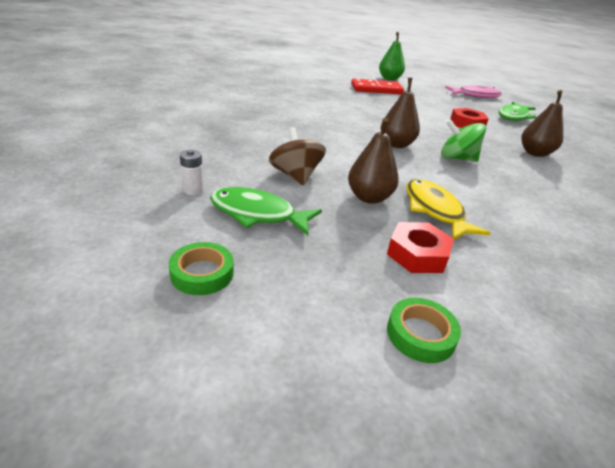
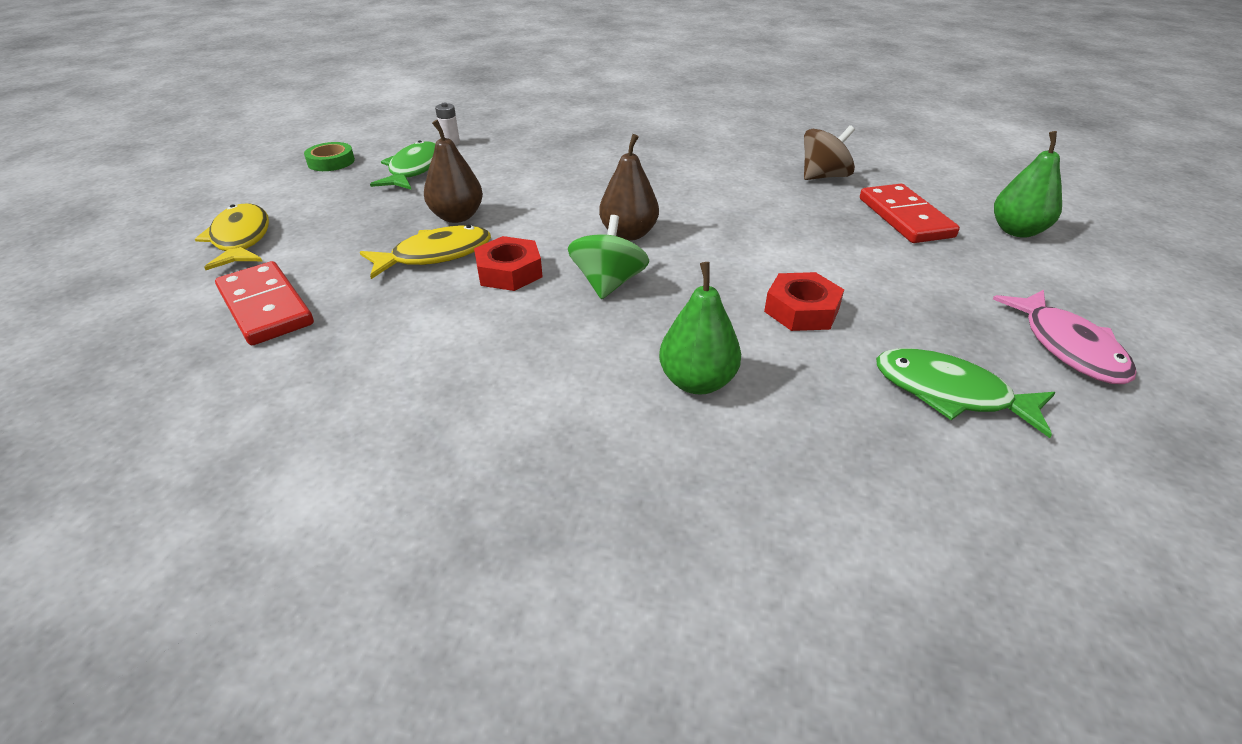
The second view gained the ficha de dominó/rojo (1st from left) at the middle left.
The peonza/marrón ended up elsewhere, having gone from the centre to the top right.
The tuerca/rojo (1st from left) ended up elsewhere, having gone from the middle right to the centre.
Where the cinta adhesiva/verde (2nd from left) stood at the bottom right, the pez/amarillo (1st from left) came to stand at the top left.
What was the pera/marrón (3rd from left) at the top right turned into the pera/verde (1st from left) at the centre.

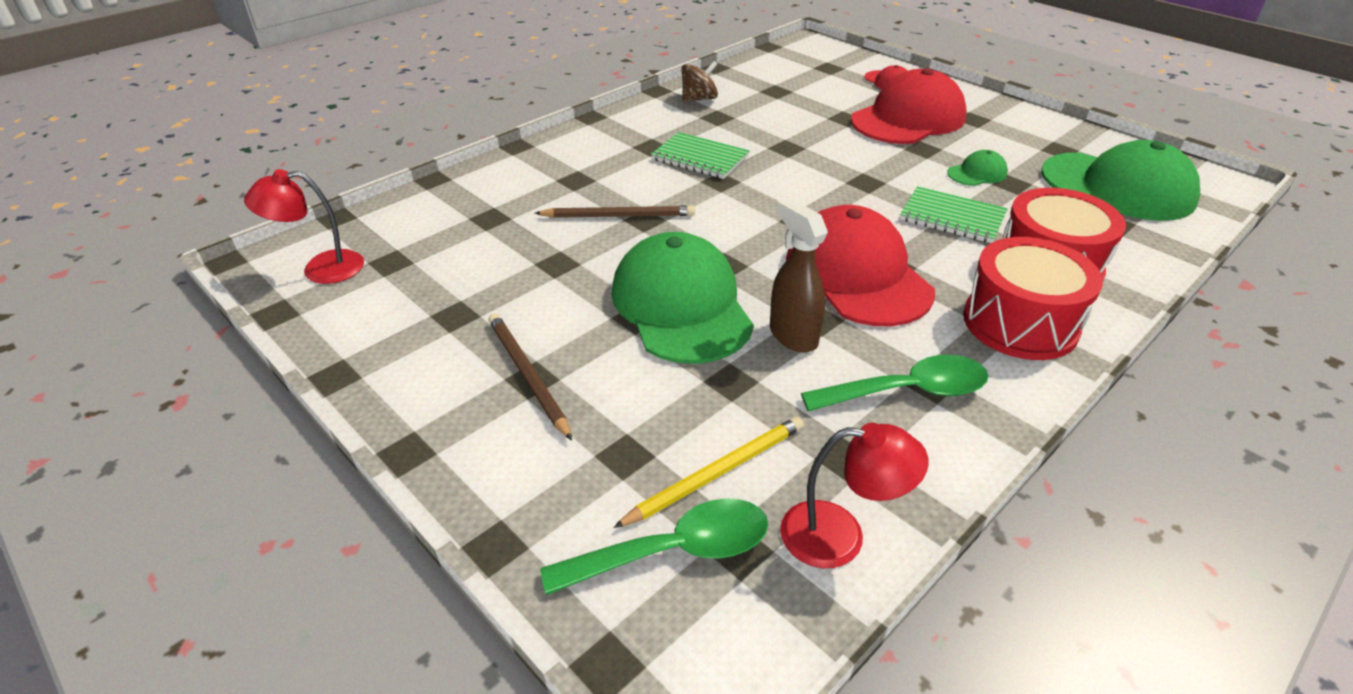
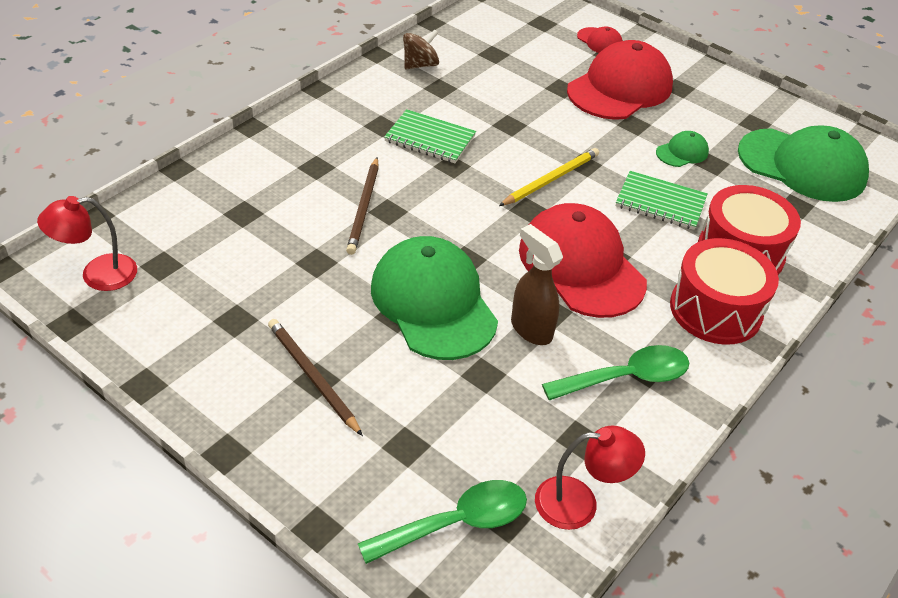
The lápiz/amarillo ended up elsewhere, having gone from the bottom centre to the top centre.
The lápiz/marrón (2nd from left) at the top centre ended up facing another way, 105 degrees clockwise from before.

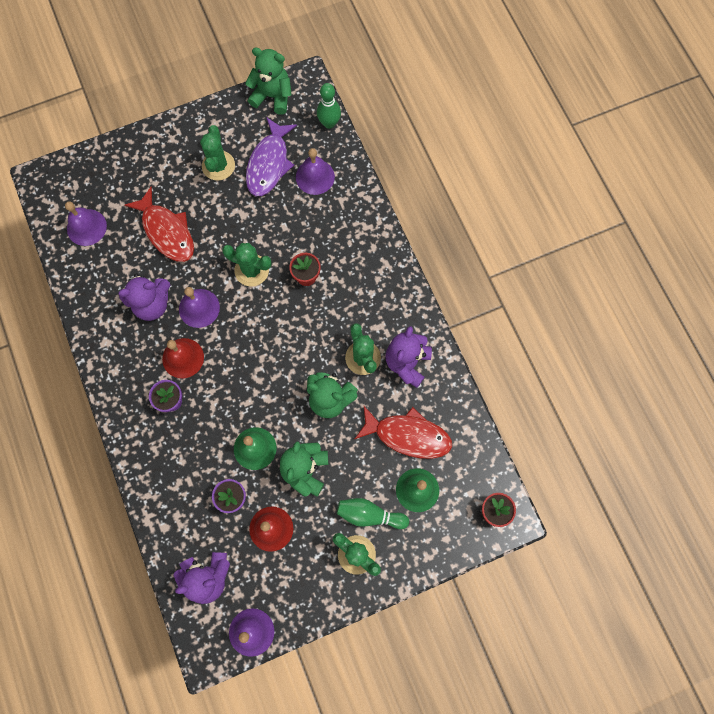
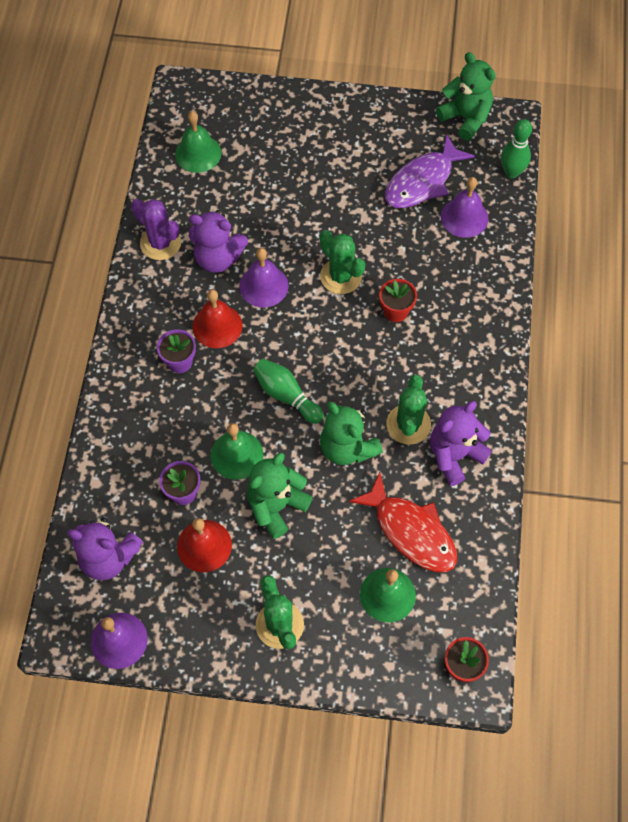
The second view lost the pez/rojo (1st from left) at the top left.
The second view lost the cactus/verde (1st from left) at the top left.
The second view gained the cactus/morado at the top left.
The bolo/verde (2nd from left in the first image) ended up elsewhere, having gone from the bottom centre to the centre.
What was the campana/morado (1st from left) at the top left turned into the campana/verde (1st from left) at the top left.

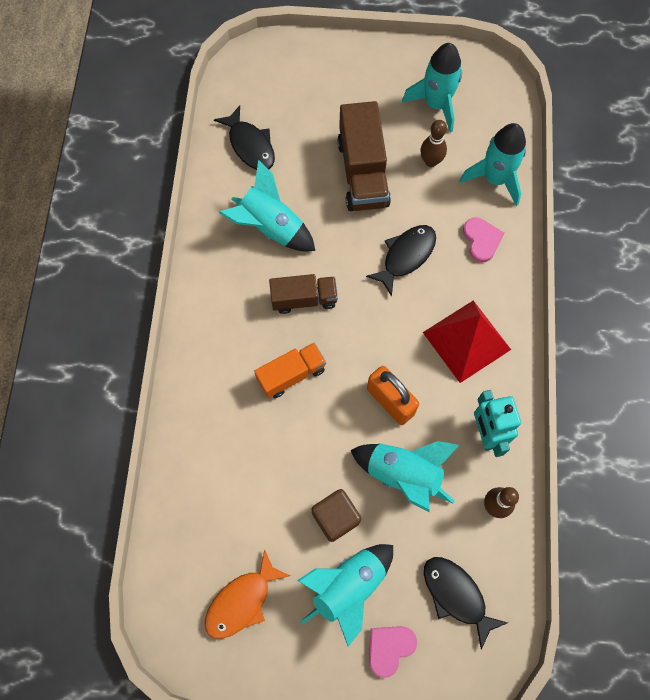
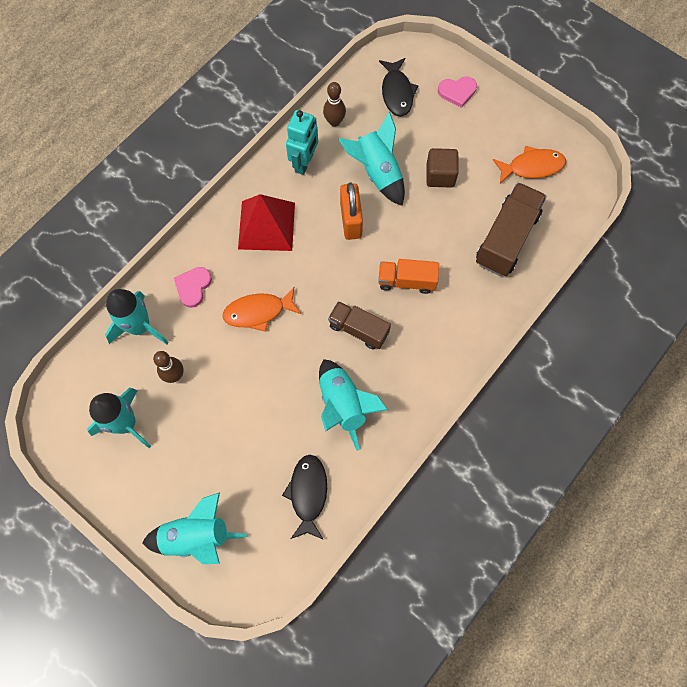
The cohete/turquesa (2nd from left in the first image) ended up elsewhere, having gone from the bottom centre to the bottom left.
The camión/marrón (2nd from left) ended up elsewhere, having gone from the top centre to the middle right.
What was the pez/negro (2nd from left) at the centre turned into the pez/naranja (1st from left) at the centre.

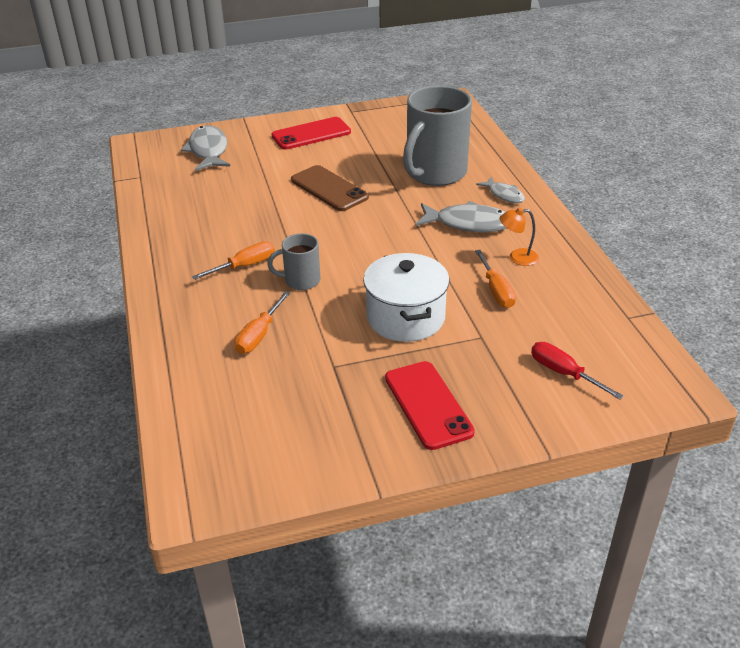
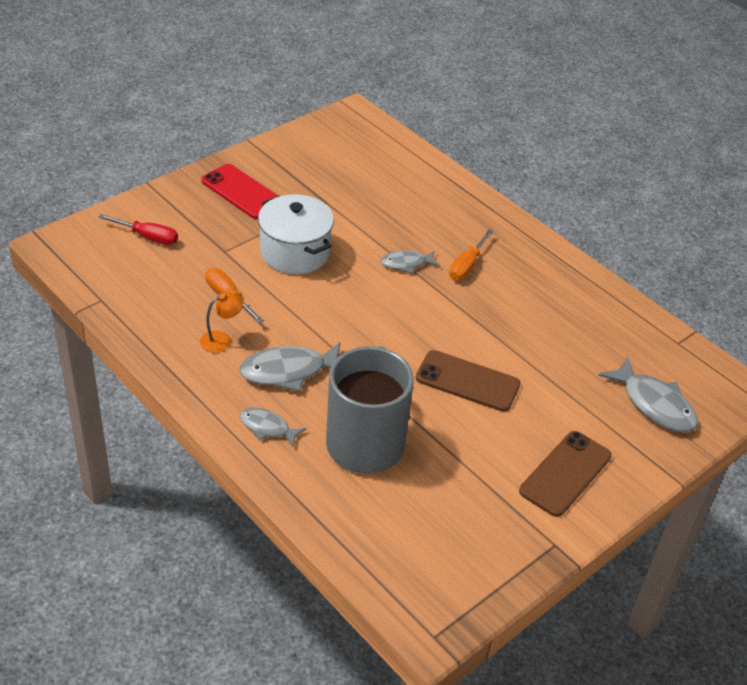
The second view lost the destornillador/naranja (2nd from left) at the centre.
Where the taza/gris (1st from left) stood at the centre, the pez/gris (3rd from left) came to stand at the centre.
What was the móvil/rojo (1st from left) at the top centre turned into the móvil/marrón (2nd from left) at the bottom right.

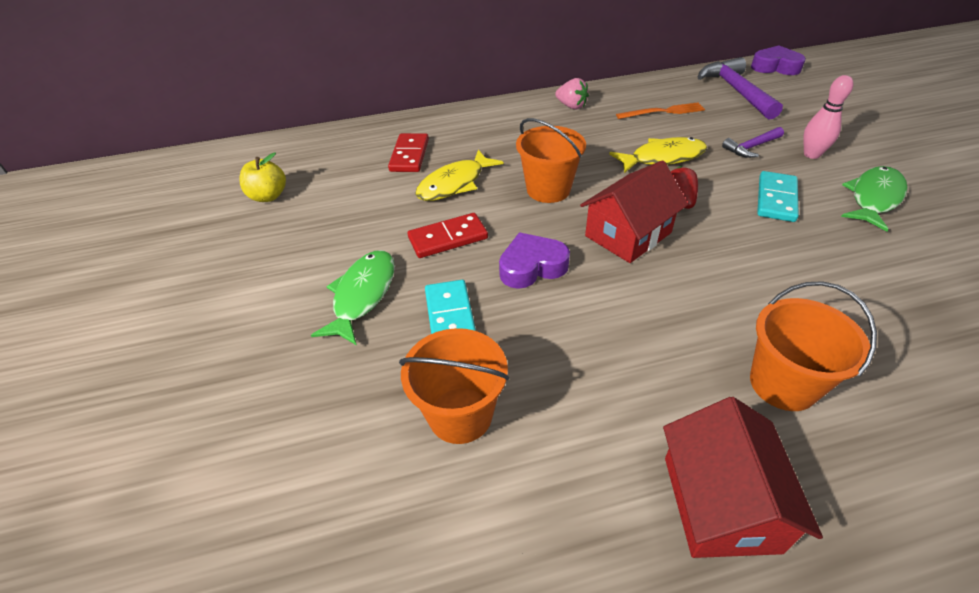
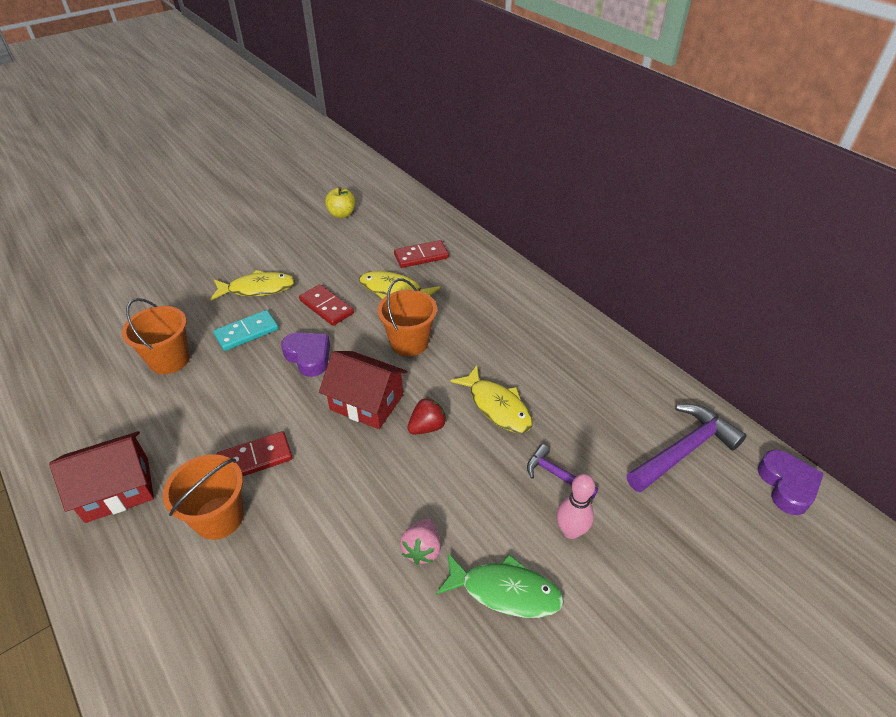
The second view lost the tenedor/naranja at the top right.
The second view lost the ficha de dominó/turquesa (2nd from left) at the top right.
The second view gained the ficha de dominó/rojo (1st from left) at the middle left.
The fresa/rosa ended up elsewhere, having gone from the top centre to the bottom centre.
What was the pez/verde (1st from left) at the centre turned into the pez/amarillo (1st from left) at the middle left.

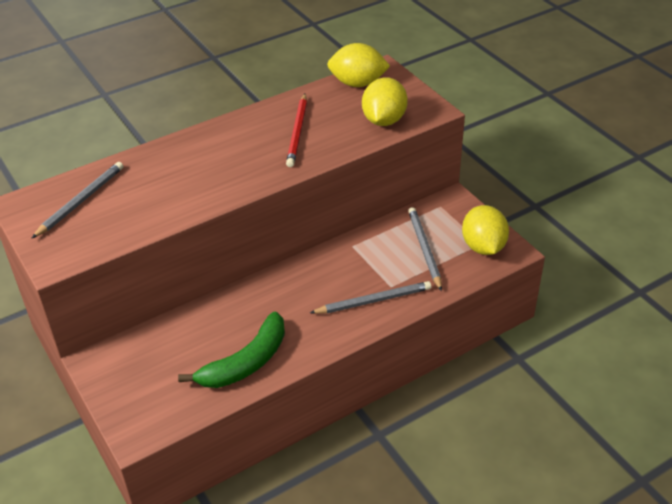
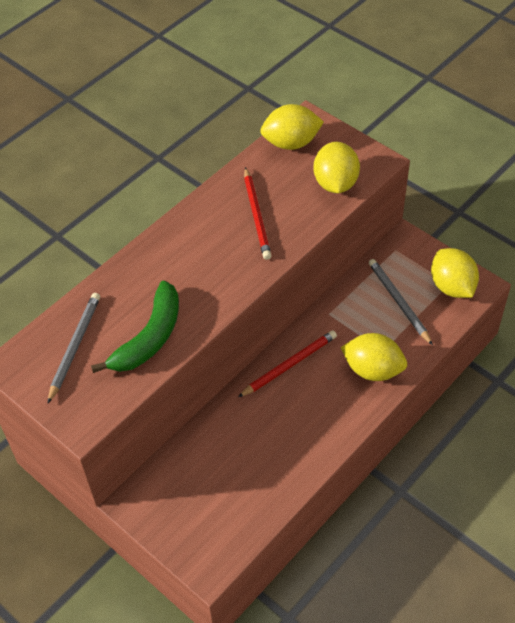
The second view gained the lápiz/rojo (2nd from left) at the centre.
The plátano/verde ended up elsewhere, having gone from the bottom centre to the middle left.
Where the lápiz/gris (2nd from left) stood at the centre, the limón/amarillo (3rd from left) came to stand at the middle right.

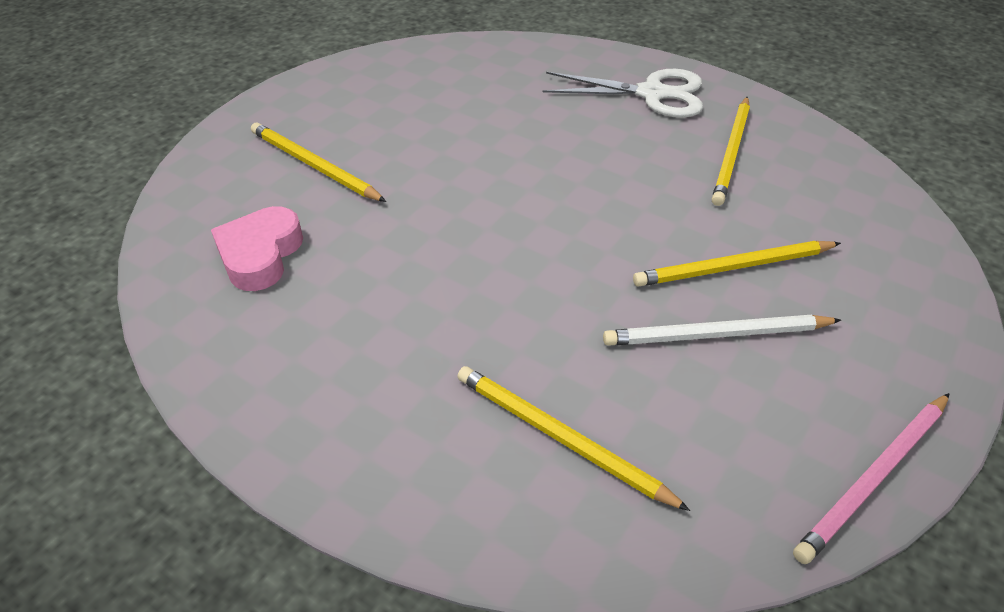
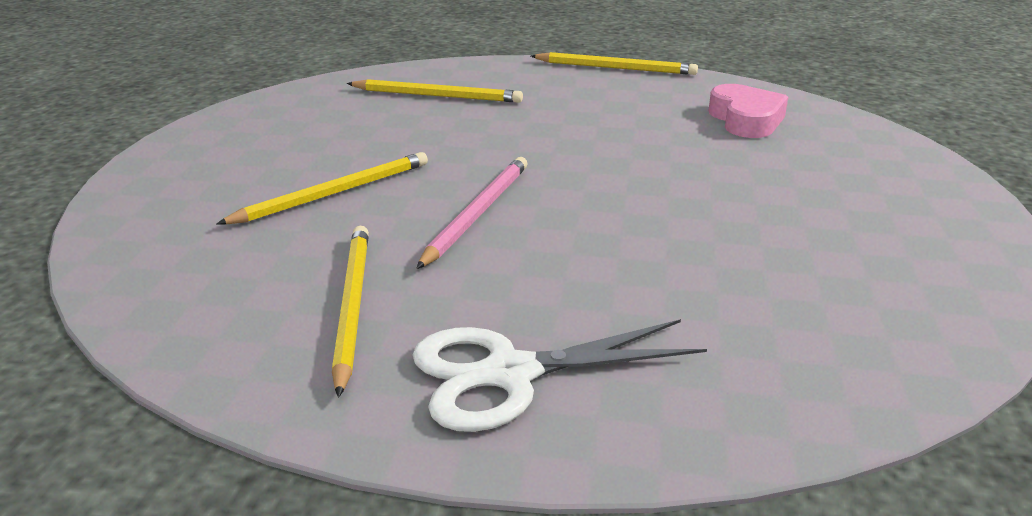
The second view lost the lápiz/blanco at the middle right.
The lápiz/amarillo (1st from left in the first image) ended up elsewhere, having gone from the top left to the top centre.
The lápiz/rosa ended up elsewhere, having gone from the bottom right to the centre.

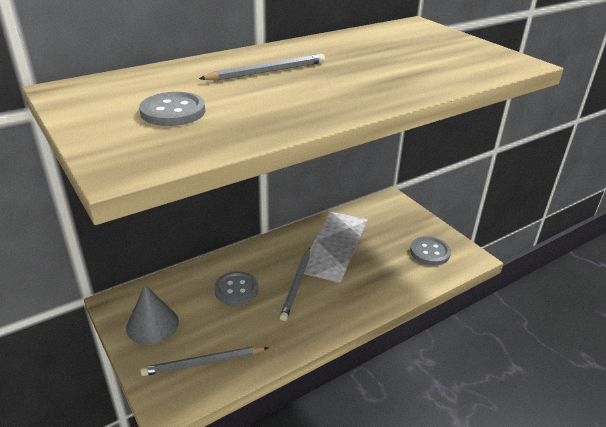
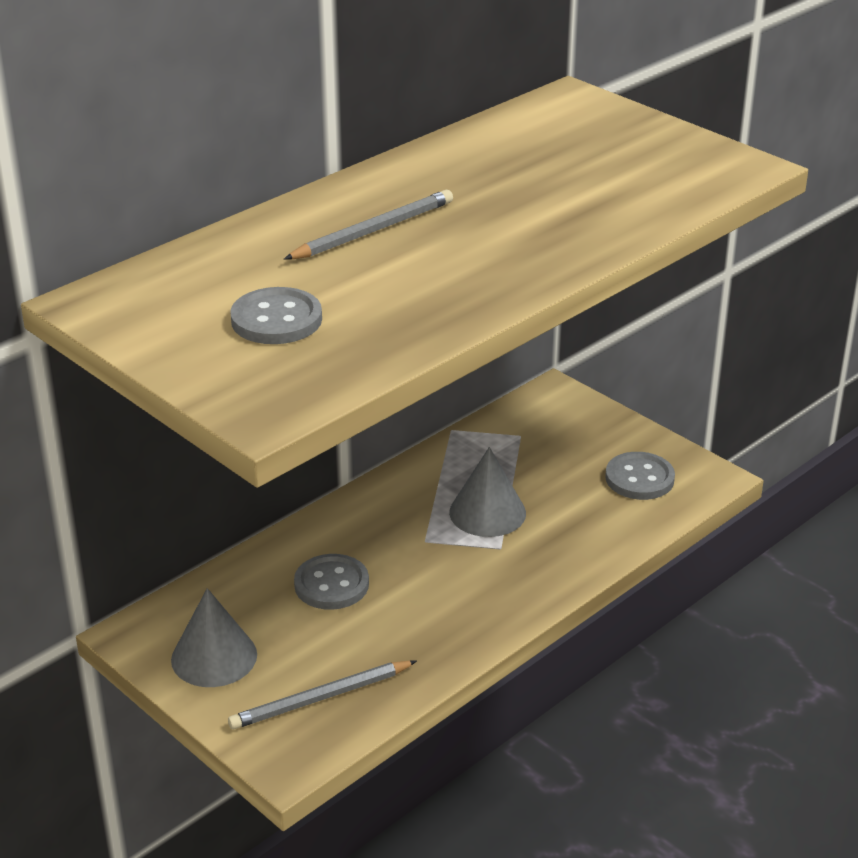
The second view lost the lápiz/gris (3rd from left) at the centre.
The second view gained the cono/gris (2nd from left) at the centre.

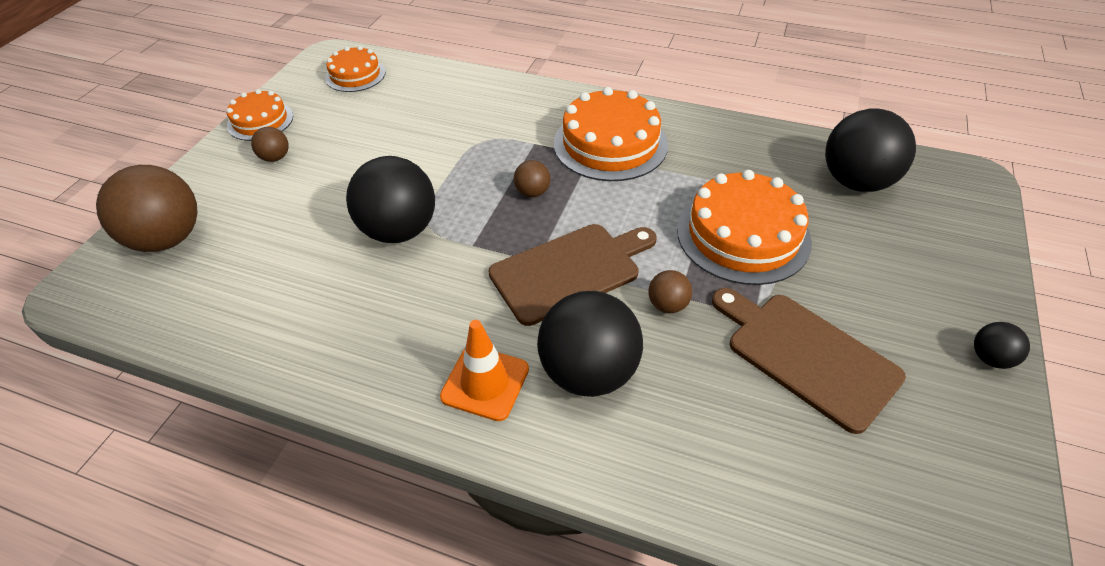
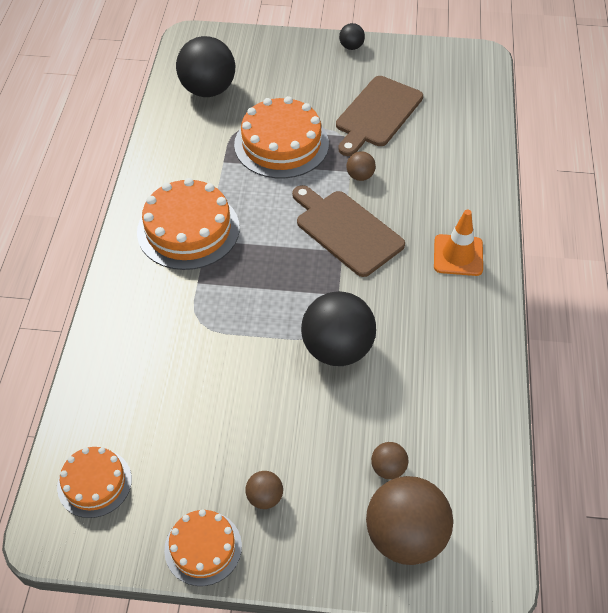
The second view lost the pelota/negro (2nd from left) at the centre.
The pelota/marrón (3rd from left) ended up elsewhere, having gone from the top centre to the bottom centre.

